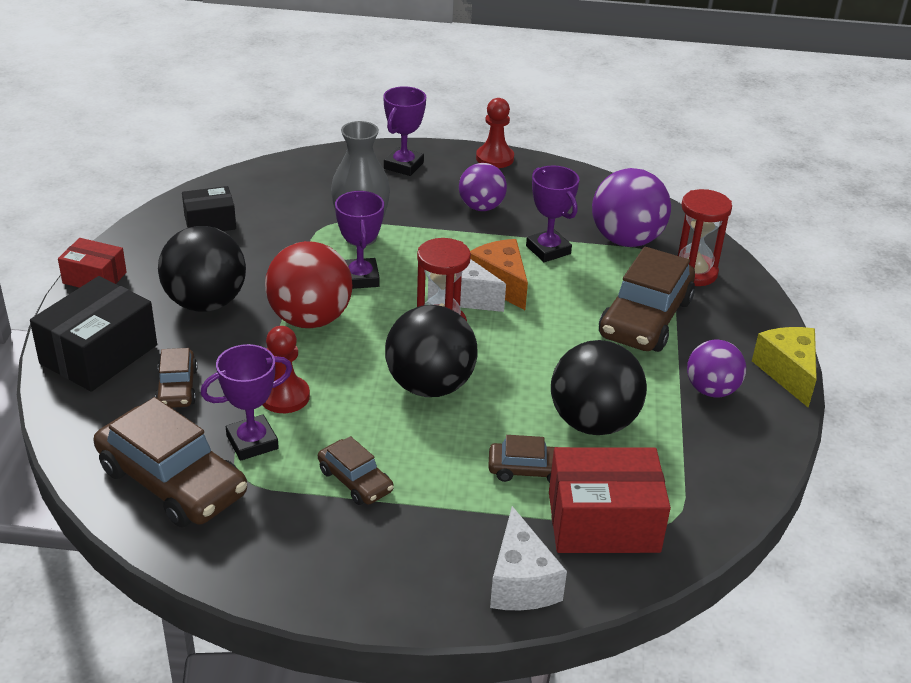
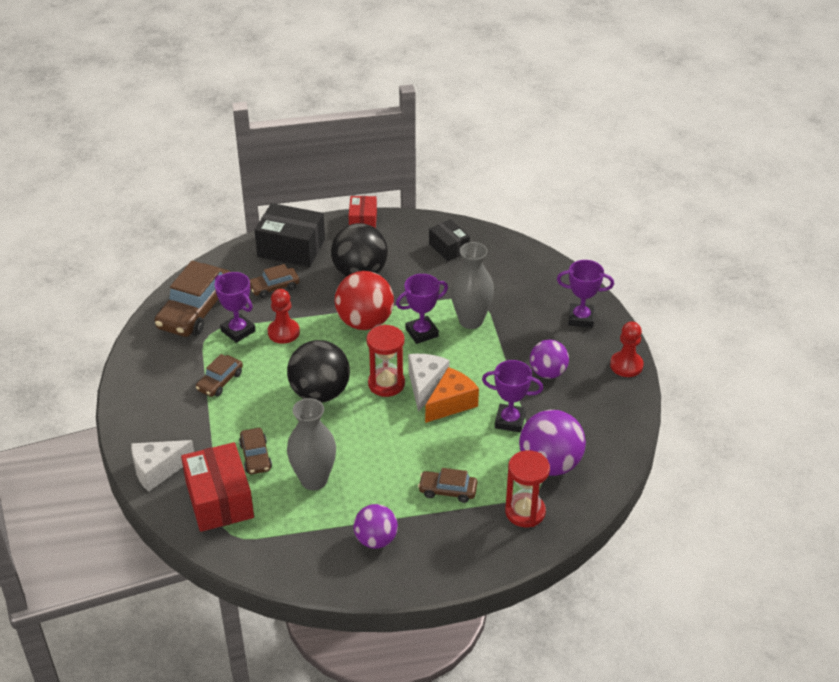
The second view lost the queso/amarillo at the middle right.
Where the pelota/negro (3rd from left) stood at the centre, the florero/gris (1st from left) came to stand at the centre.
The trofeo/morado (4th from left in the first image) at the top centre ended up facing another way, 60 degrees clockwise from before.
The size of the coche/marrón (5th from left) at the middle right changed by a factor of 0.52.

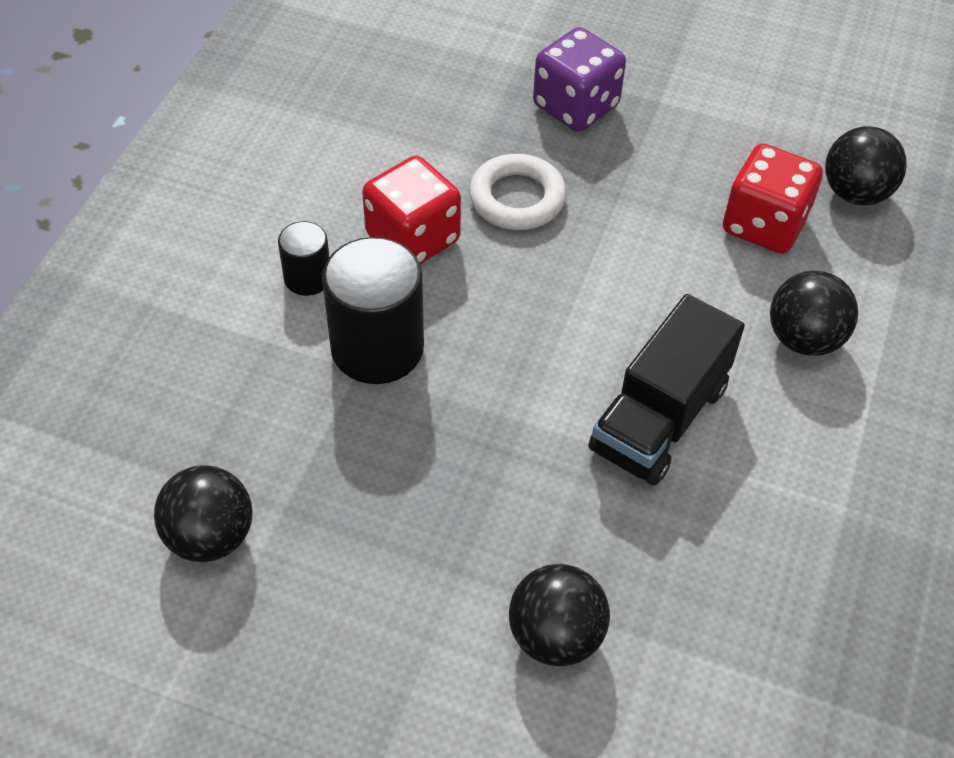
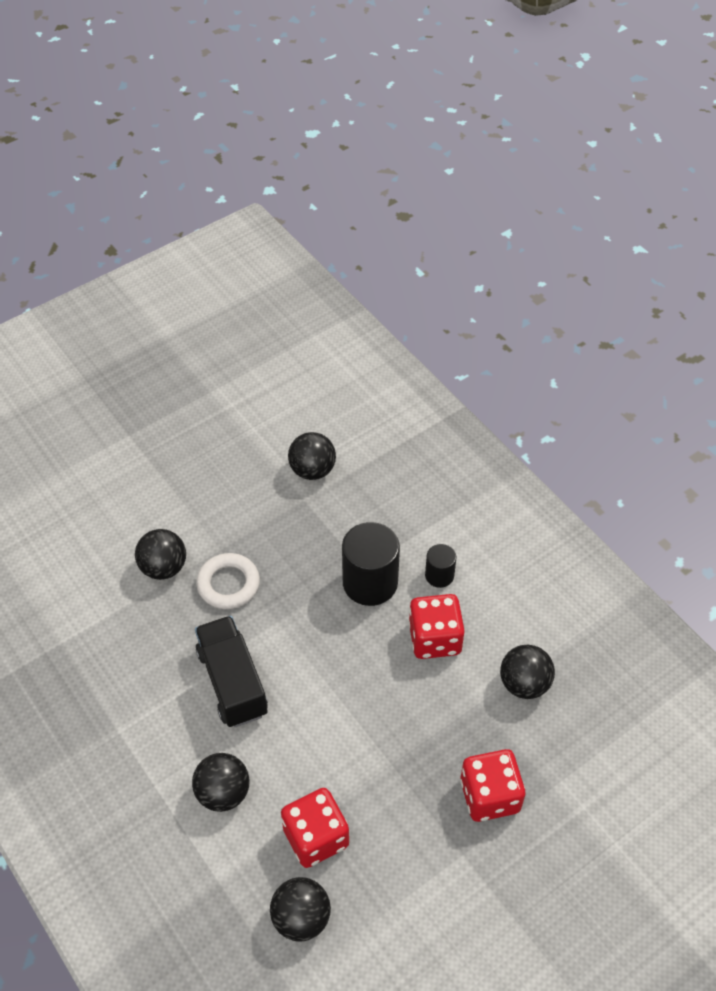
The second view gained the pelota/negro (5th from left) at the bottom right.
The anillo/blanco ended up elsewhere, having gone from the top centre to the middle left.
What was the dado/morado at the top centre turned into the dado/rojo (3rd from left) at the bottom right.

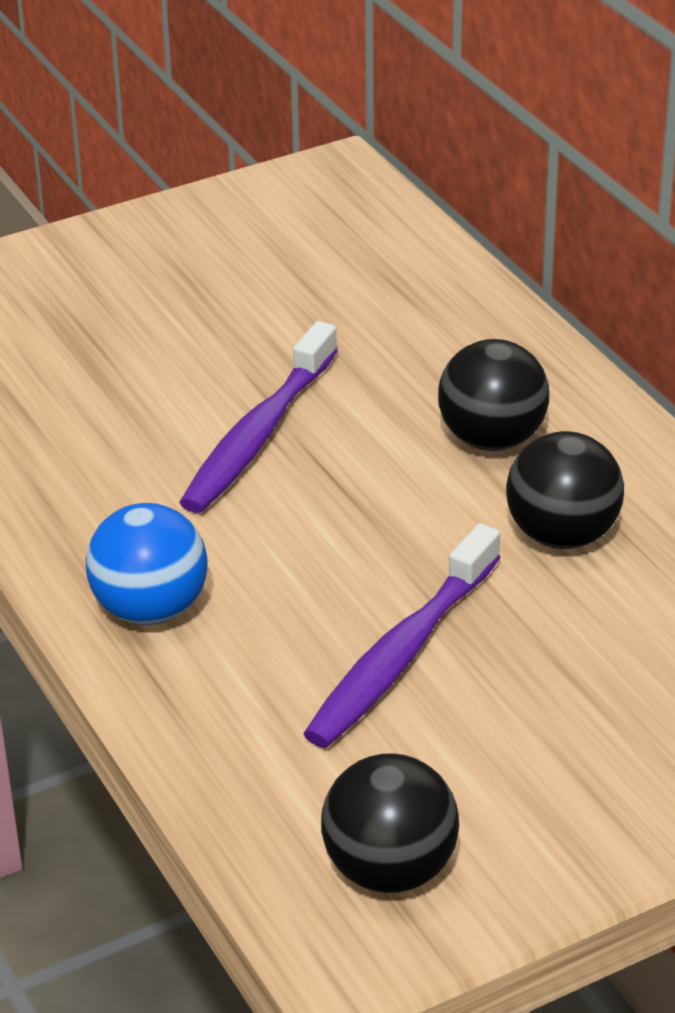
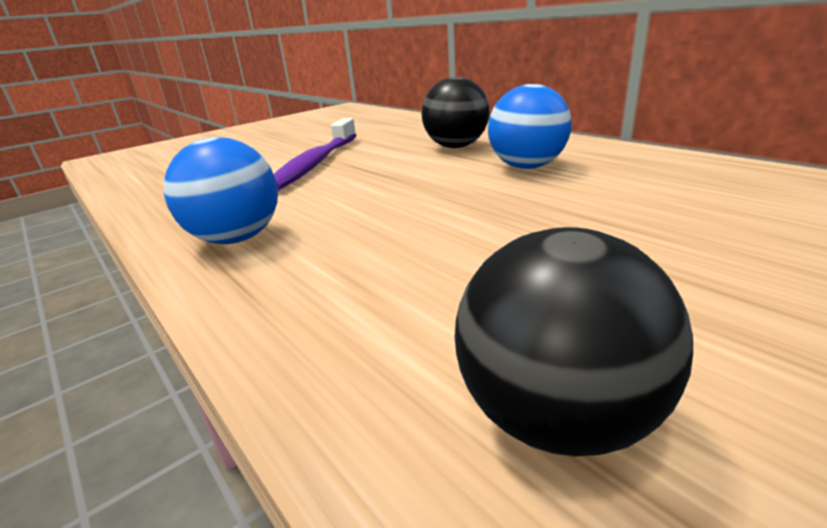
The second view lost the cepillo de dientes/morado (2nd from left) at the centre.
What was the pelota/negro (3rd from left) at the middle right turned into the pelota/azul (2nd from left) at the top centre.

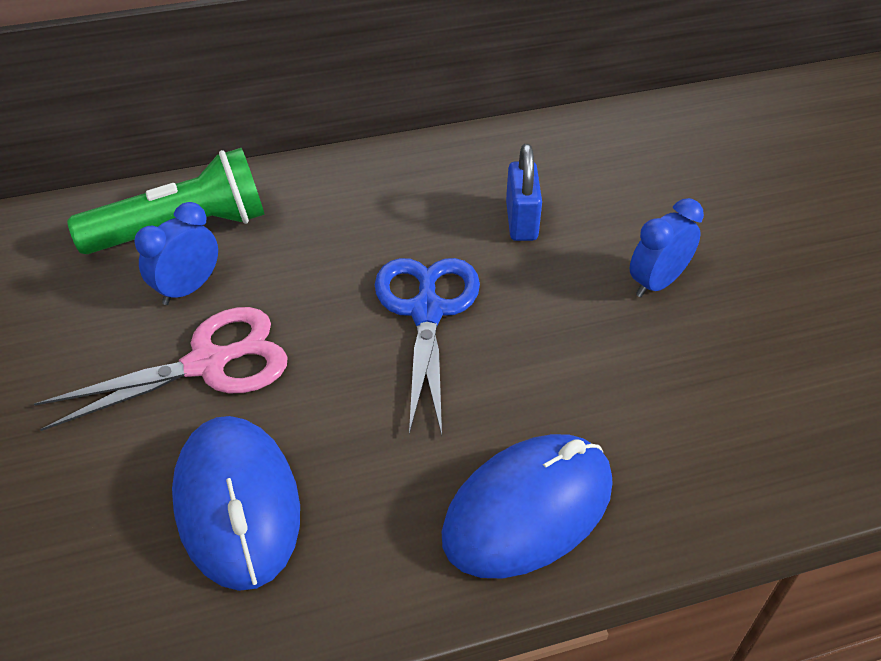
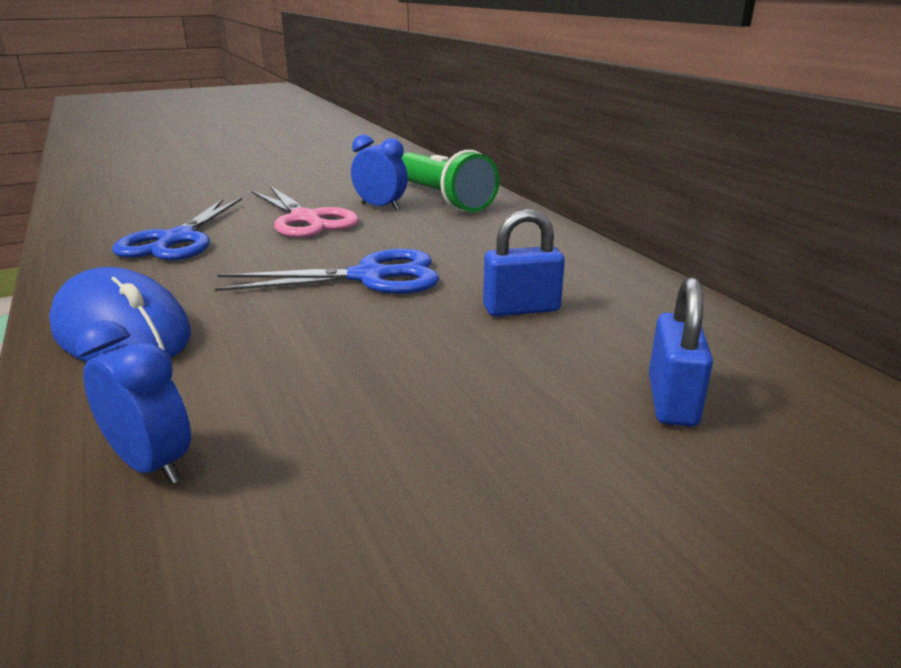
The second view gained the candado/azul (2nd from left) at the middle right.
The despertador/azul (2nd from left in the first image) ended up elsewhere, having gone from the middle right to the middle left.
Where the ratón/azul (1st from left) stood at the bottom left, the tijeras/azul (1st from left) came to stand at the middle left.

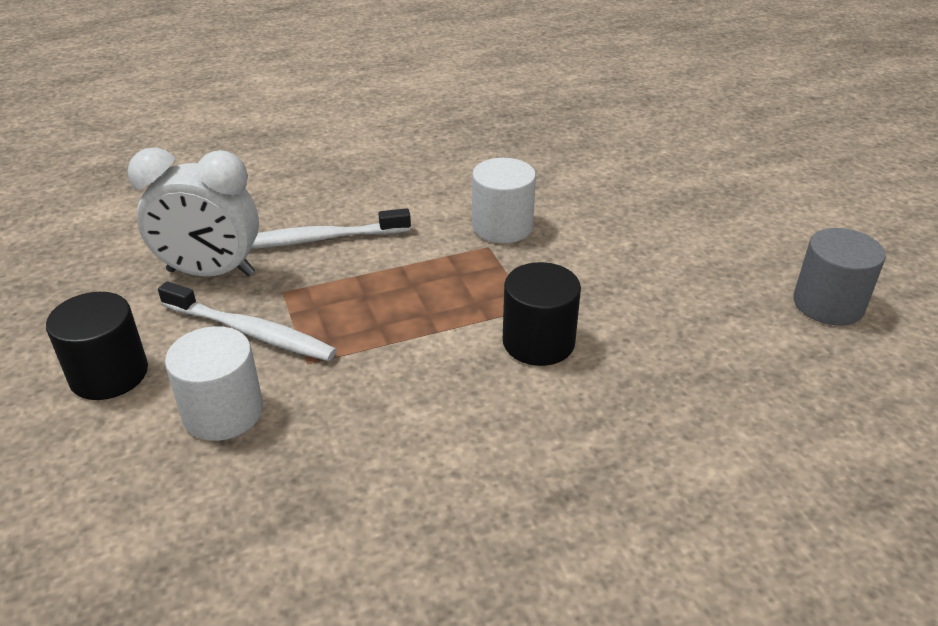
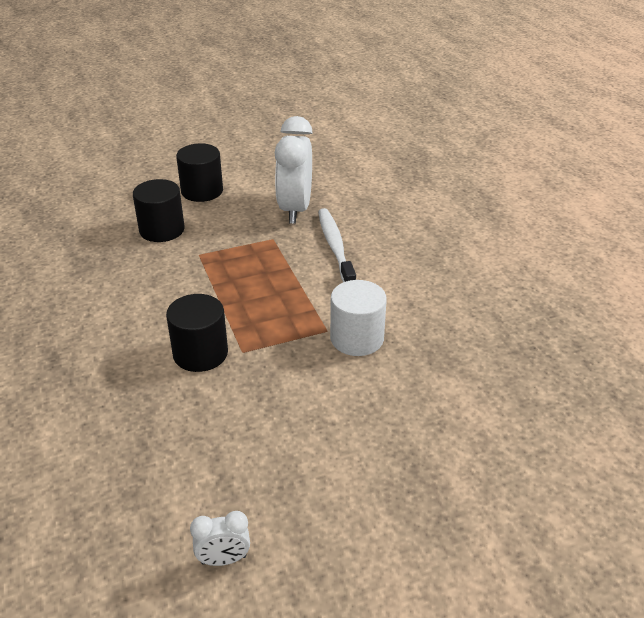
The second view lost the cepillo de dientes/blanco (1st from left) at the middle left.
Where the cilindro/gris stood at the middle right, the despertador/blanco (1st from left) came to stand at the bottom centre.
What was the cilindro/blanco (1st from left) at the middle left turned into the cilindro/negro (1st from left) at the middle left.

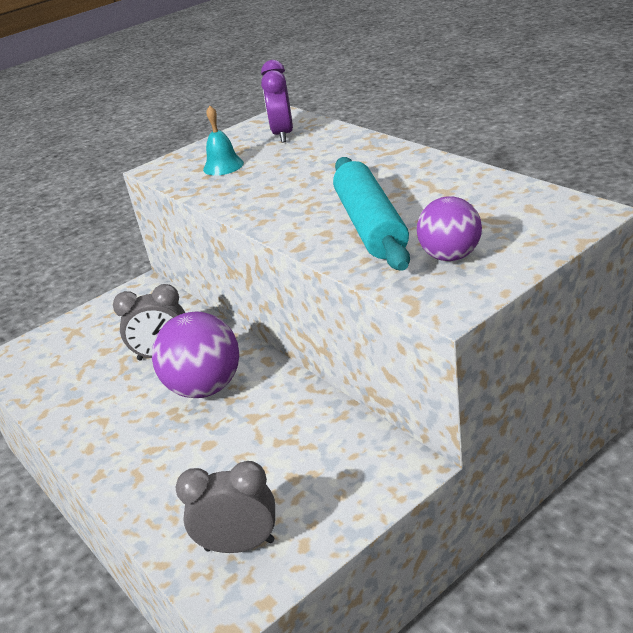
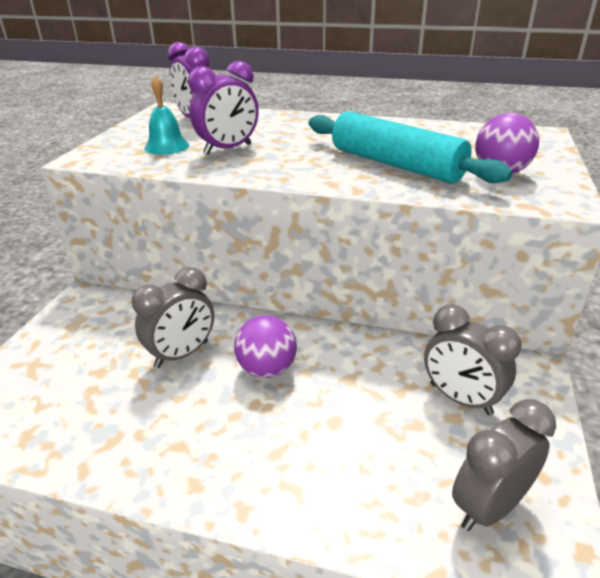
The second view gained the despertador/morado (2nd from left) at the top centre.
The second view gained the despertador/gris (2nd from left) at the middle right.
The size of the pelota/morado (1st from left) at the middle left changed by a factor of 0.64.

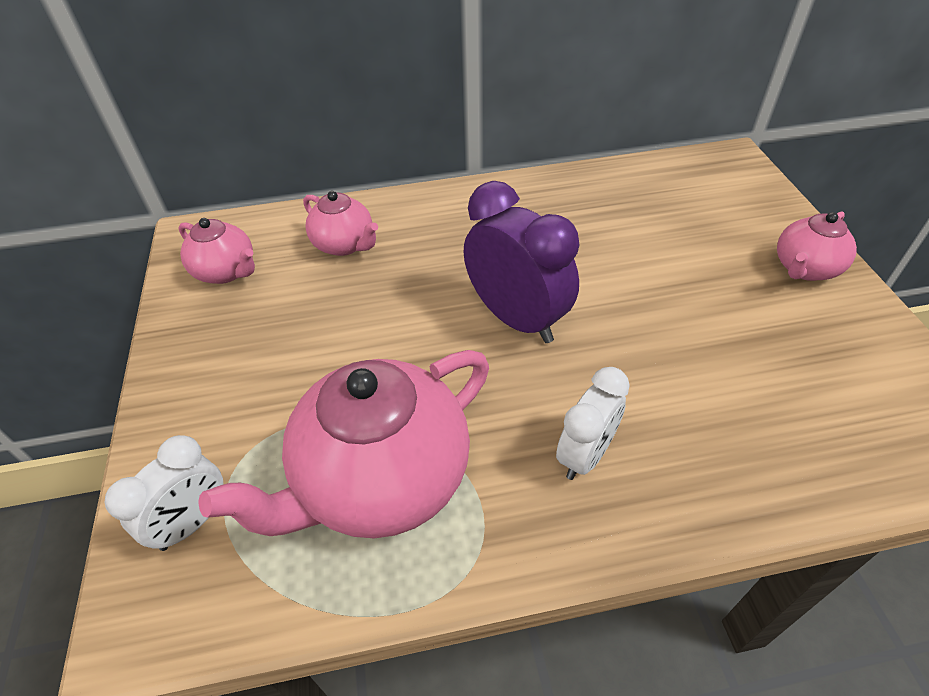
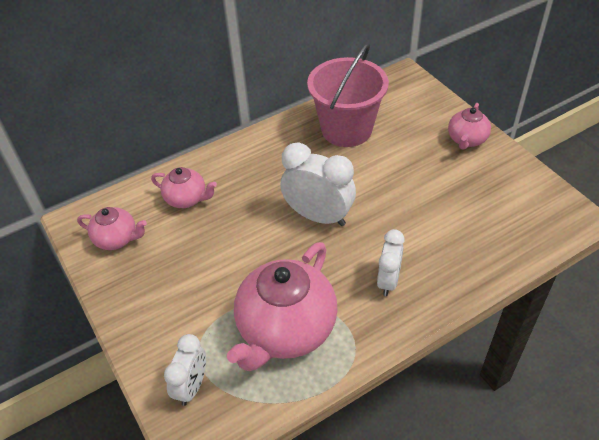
The second view gained the balde/rosa at the top centre.
What was the despertador/morado at the centre turned into the despertador/blanco (2nd from left) at the centre.

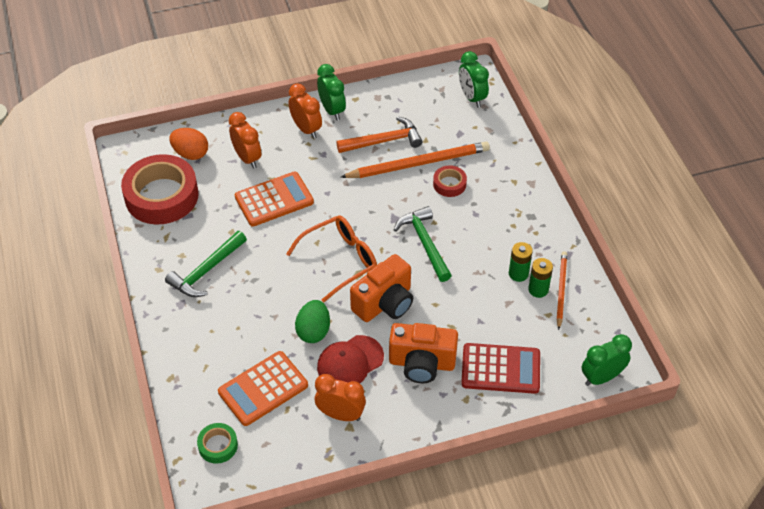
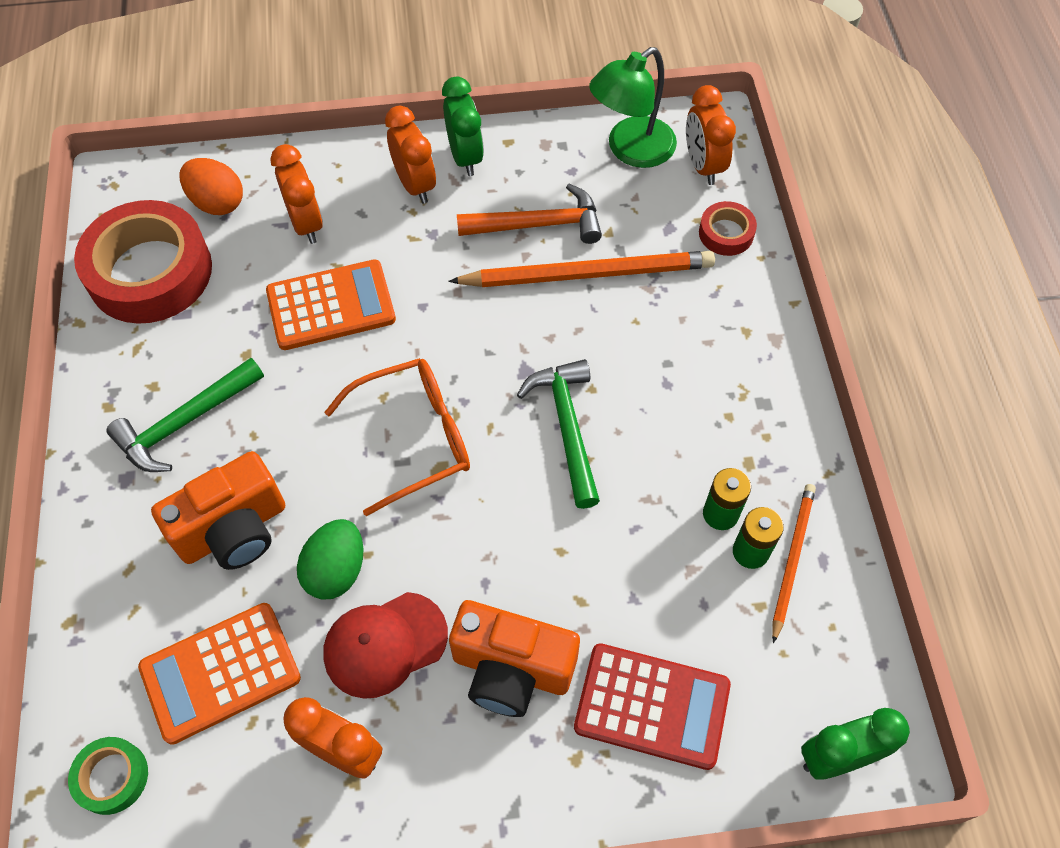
The second view gained the lámpara/verde at the top centre.
The cámara/naranja (1st from left) ended up elsewhere, having gone from the centre to the middle left.
The cinta adhesiva/rojo (2nd from left) ended up elsewhere, having gone from the centre to the top right.
What was the despertador/verde (2nd from left) at the top centre turned into the despertador/naranja (4th from left) at the top right.

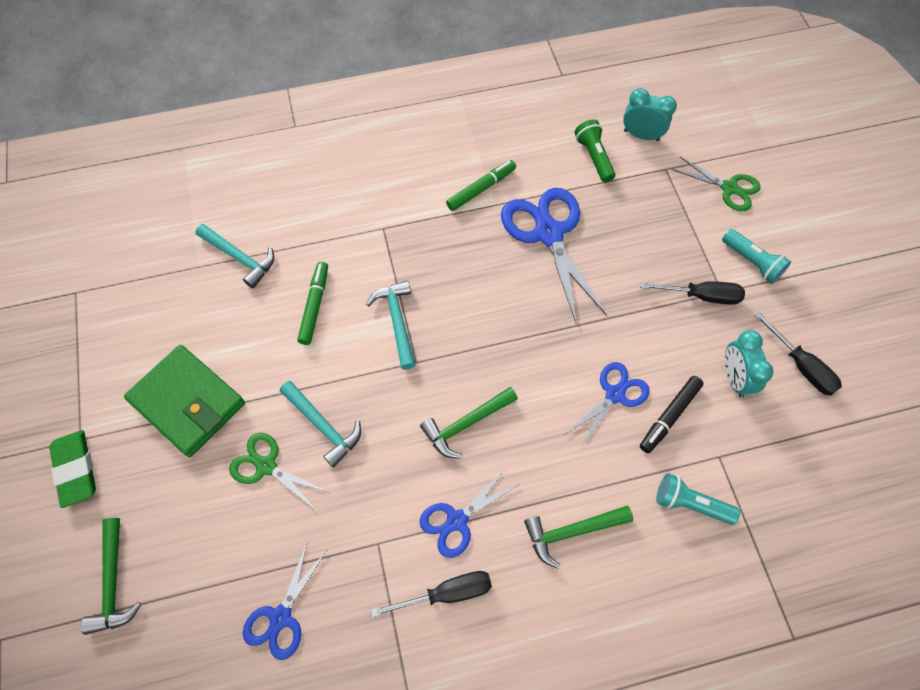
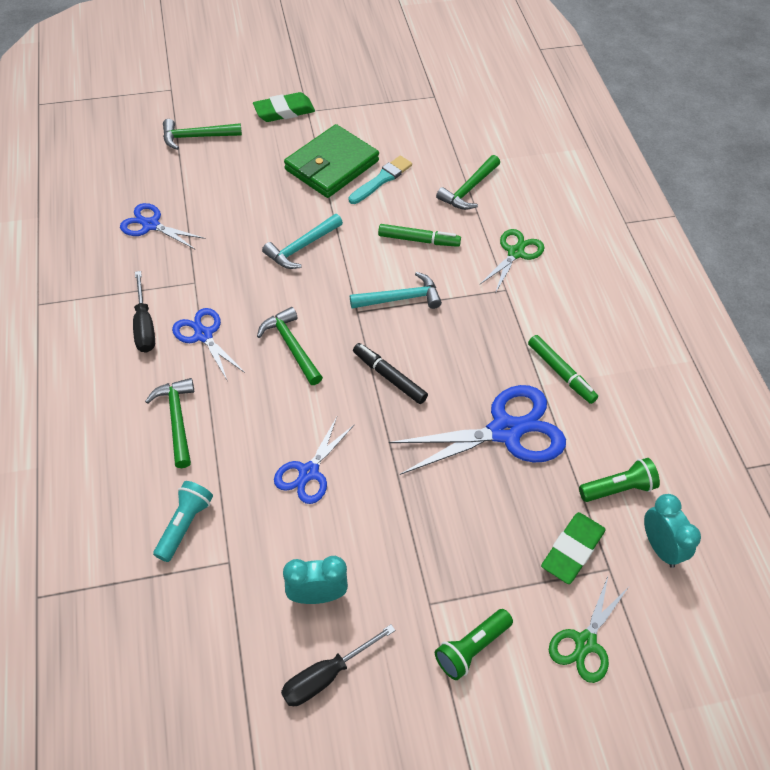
The second view lost the destornillador/negro (2nd from left) at the middle right.
The second view gained the pincel/turquesa at the top centre.
The second view gained the goma de borrar/verde (2nd from left) at the bottom right.
The tijeras/verde (1st from left) ended up elsewhere, having gone from the bottom left to the centre.
The rotulador/negro ended up elsewhere, having gone from the middle right to the centre.
What was the martillo/turquesa (1st from left) at the middle left turned into the martillo/verde (4th from left) at the top centre.
What was the lámpara de mano/turquesa (2nd from left) at the middle right turned into the lámpara de mano/verde (1st from left) at the bottom centre.
The tijeras/azul (4th from left in the first image) at the centre ended up facing another way, 75 degrees clockwise from before.
The despertador/turquesa (1st from left in the first image) at the top right ended up facing another way, 45 degrees counterclockwise from before.

